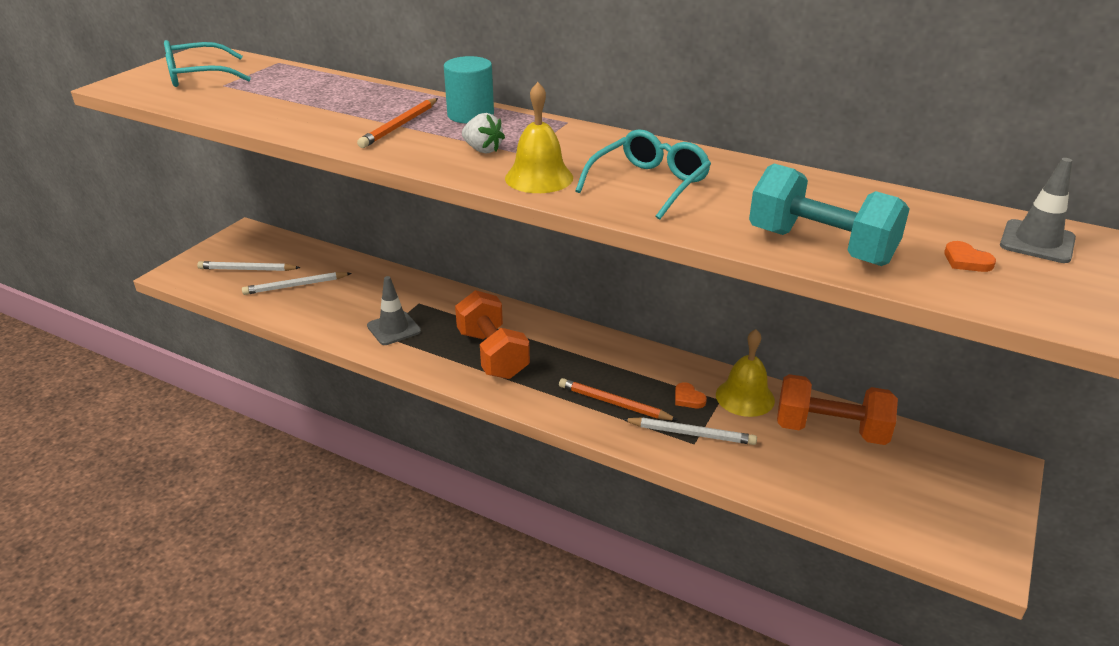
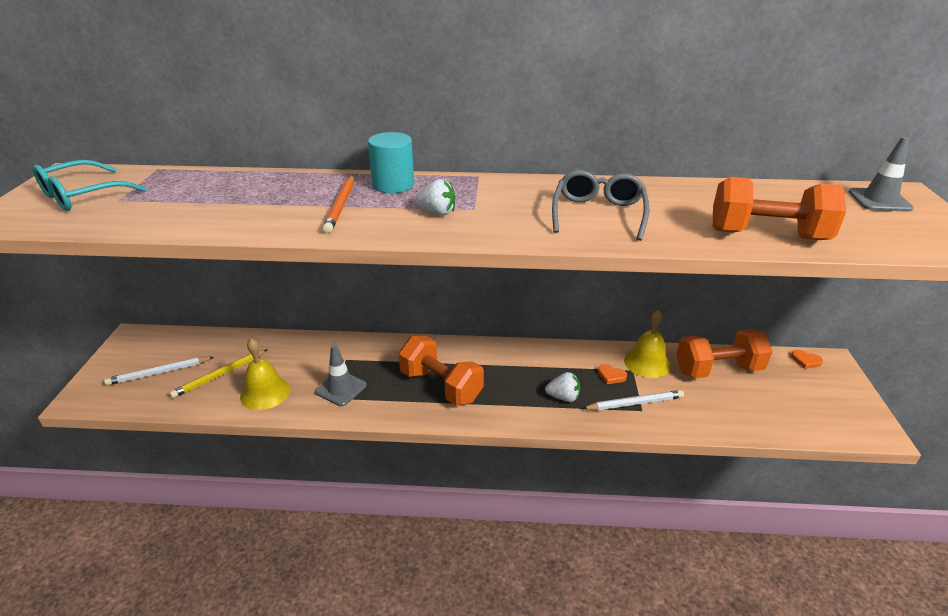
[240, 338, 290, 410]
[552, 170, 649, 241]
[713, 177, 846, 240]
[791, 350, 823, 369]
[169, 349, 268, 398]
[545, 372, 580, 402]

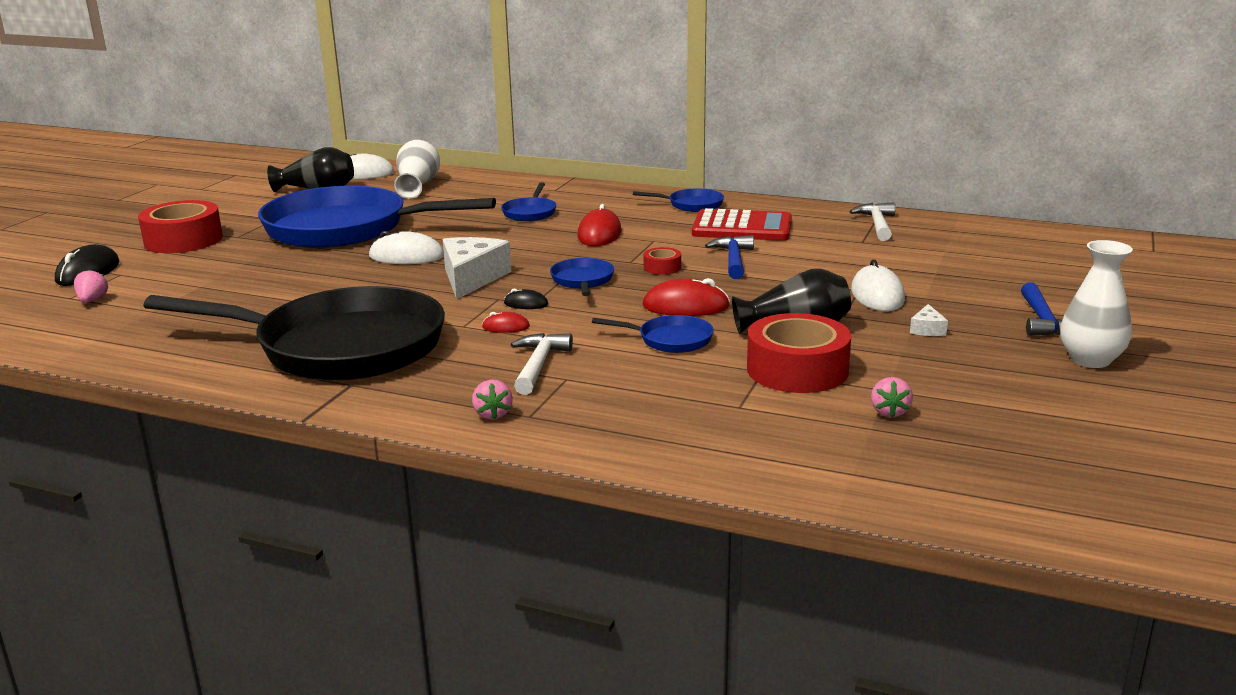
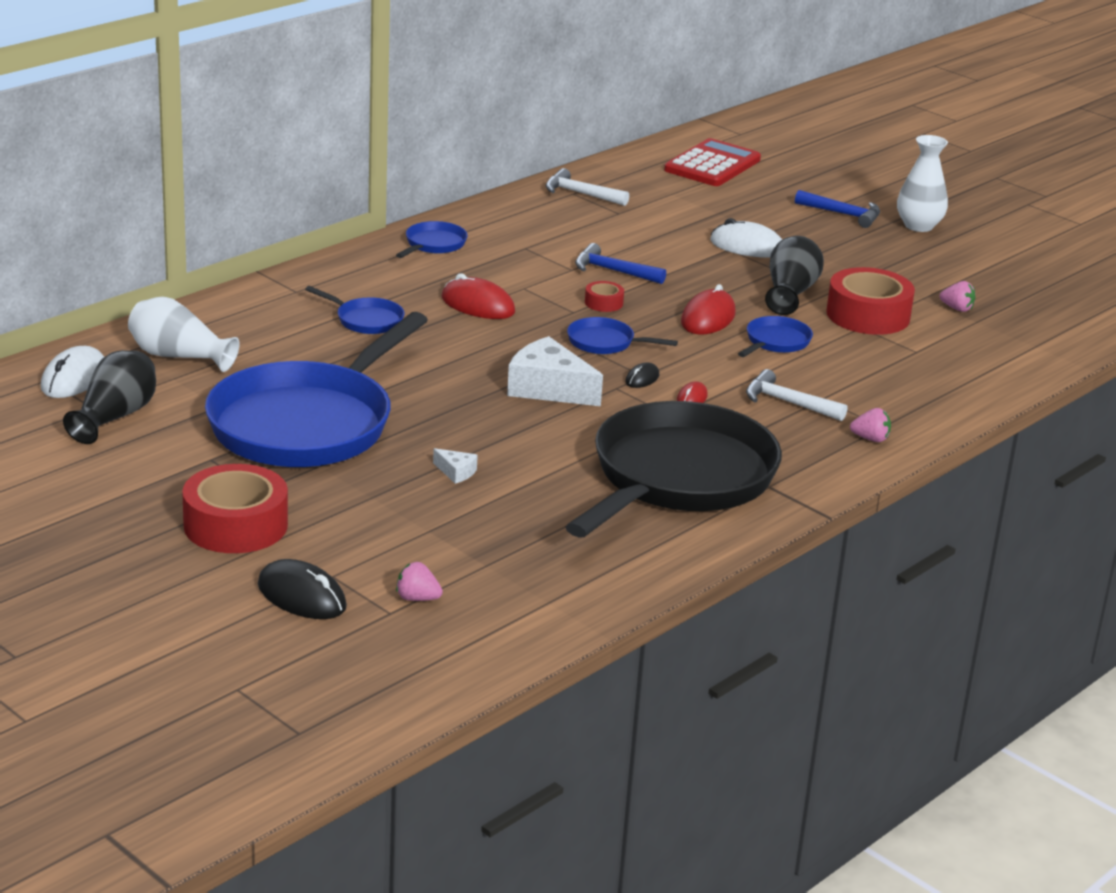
[664, 138, 761, 186]
[369, 231, 444, 264] (first image)
[433, 448, 478, 484]

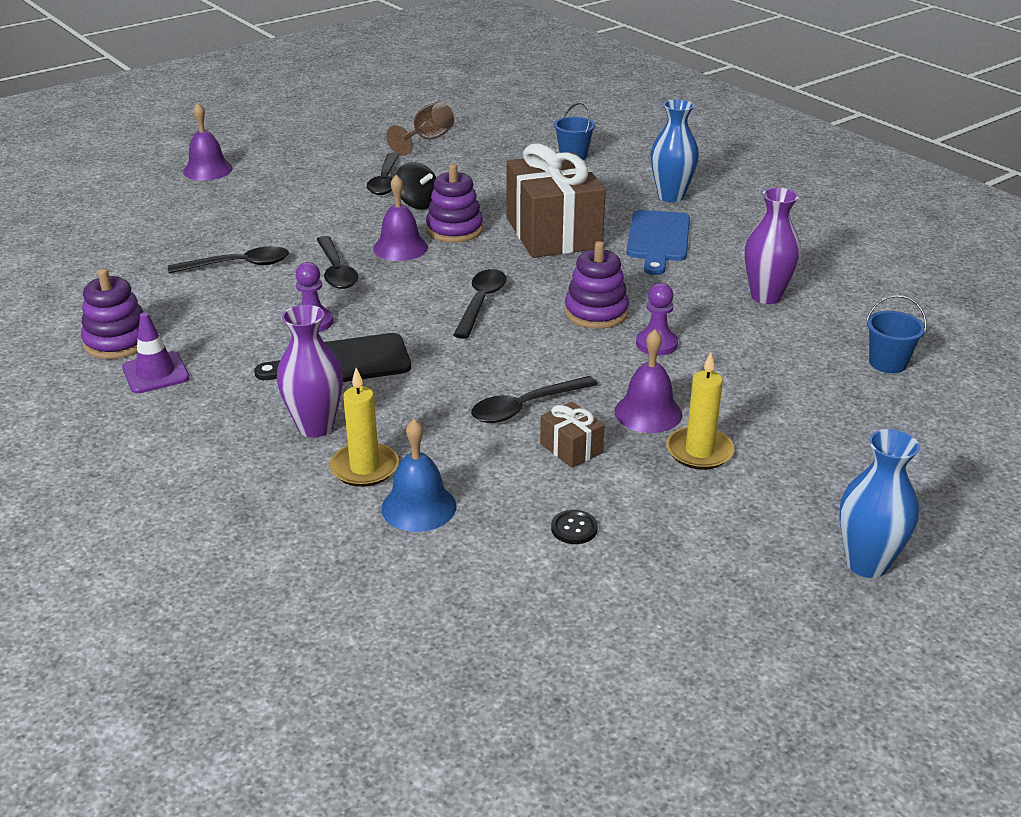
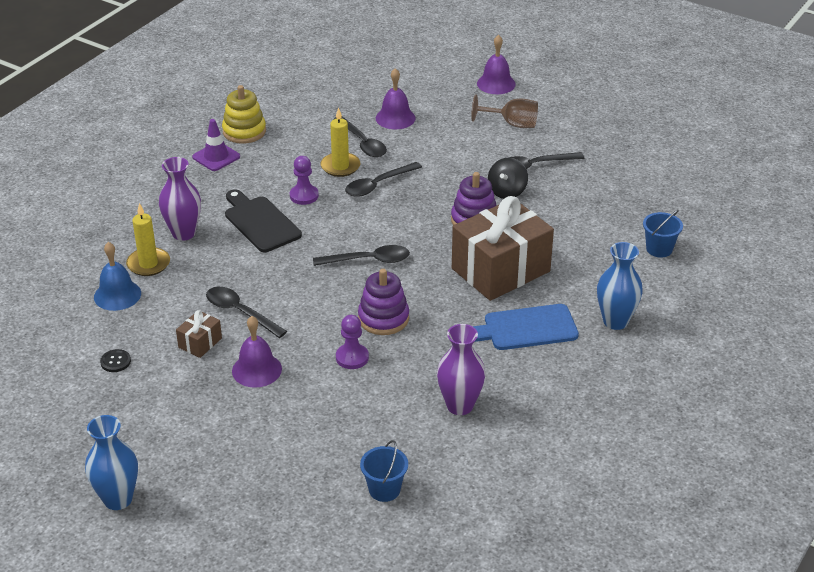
[471, 95, 538, 128]
[376, 68, 416, 129]
[222, 85, 266, 144]
[321, 107, 360, 177]

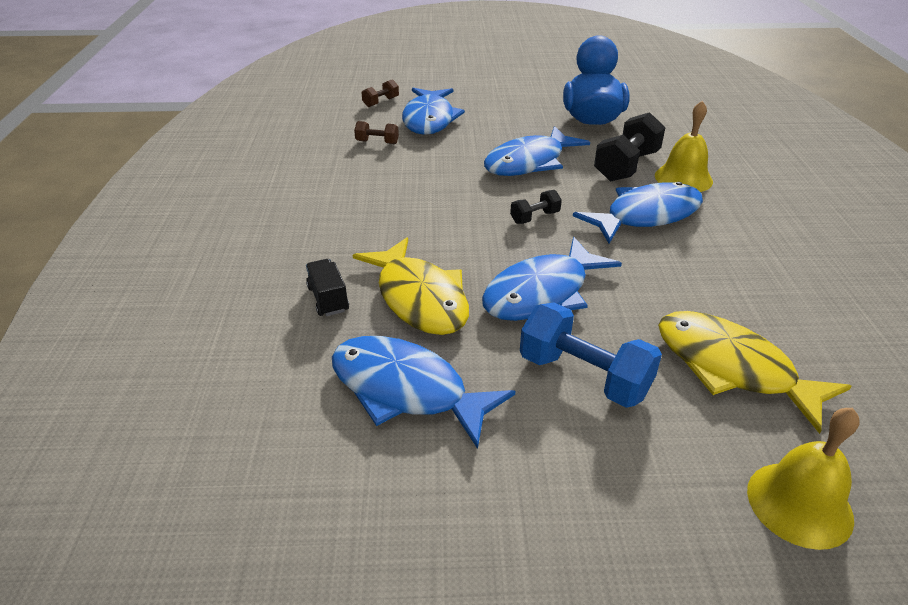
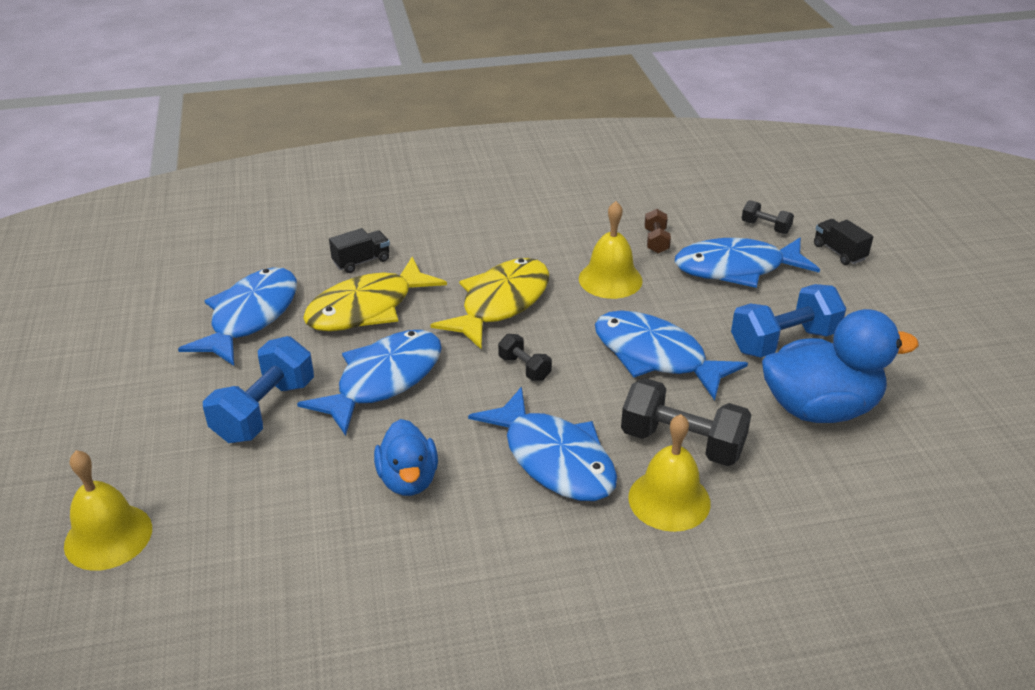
[742, 200, 794, 234]
[297, 330, 442, 436]
[431, 258, 549, 350]
[579, 201, 643, 299]
[814, 219, 873, 265]
[731, 284, 846, 358]
[374, 419, 438, 496]

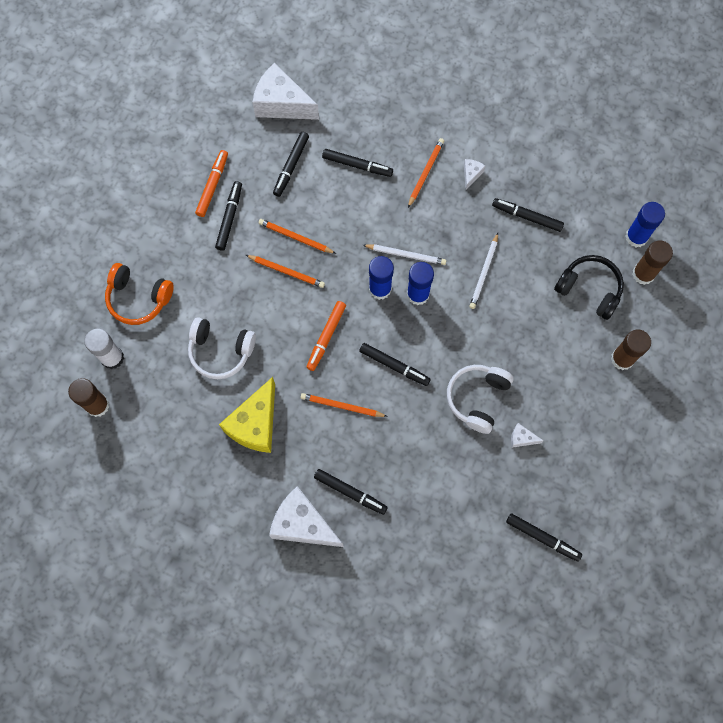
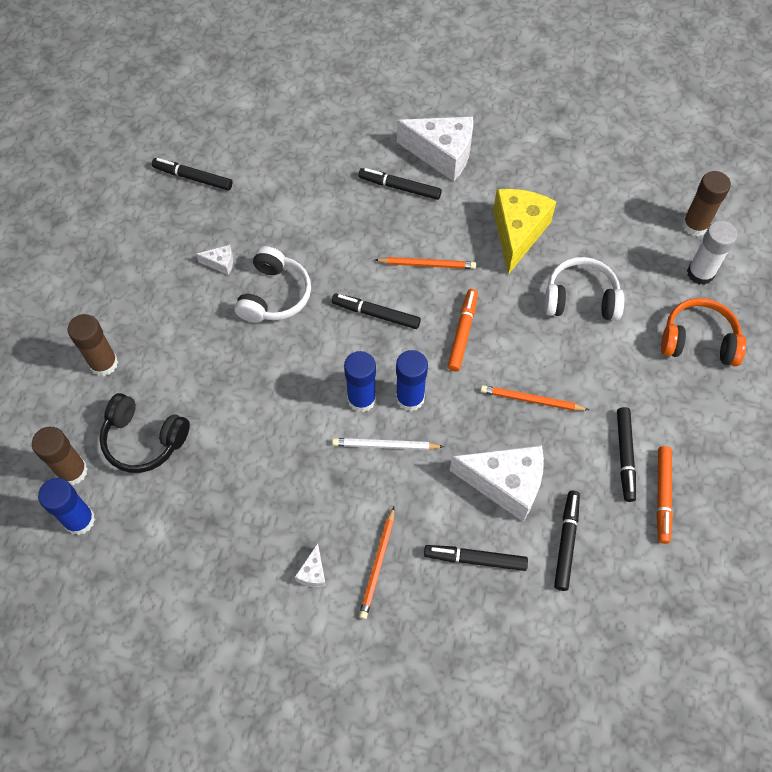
[450, 445, 544, 522]
[492, 198, 564, 232] (first image)
[259, 219, 336, 254] (first image)
[469, 233, 498, 309] (first image)

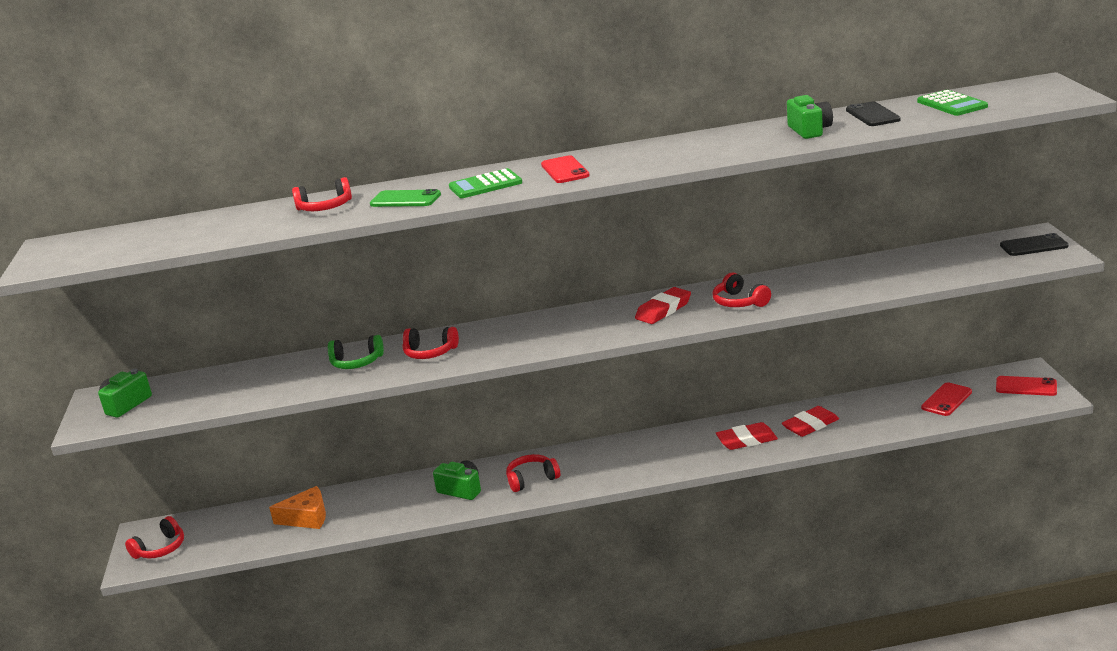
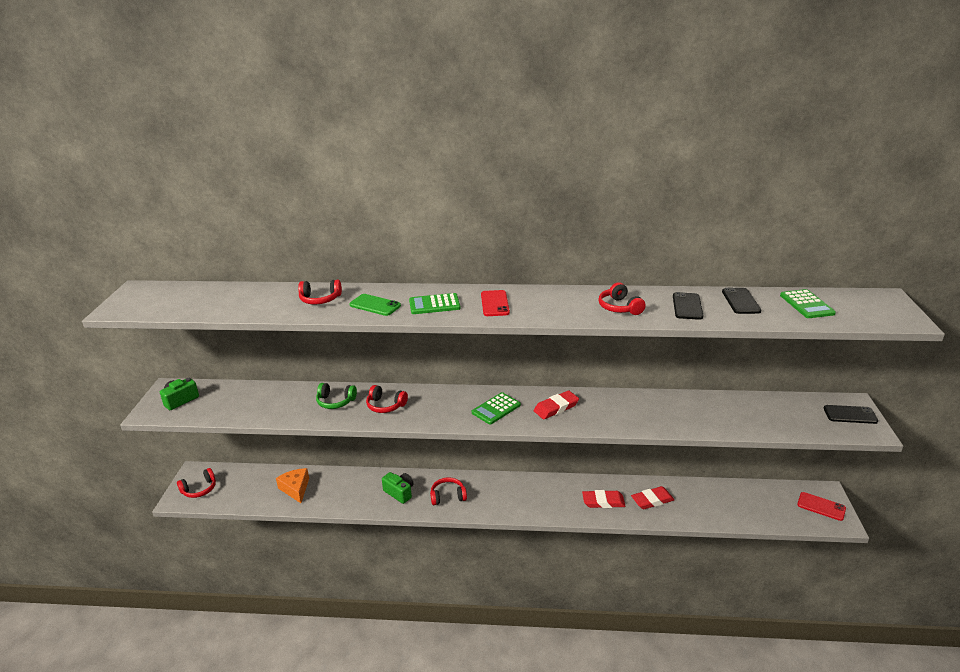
[673, 292, 704, 320]
[598, 282, 646, 315]
[921, 382, 972, 416] (first image)
[276, 468, 309, 503]
[472, 392, 521, 425]

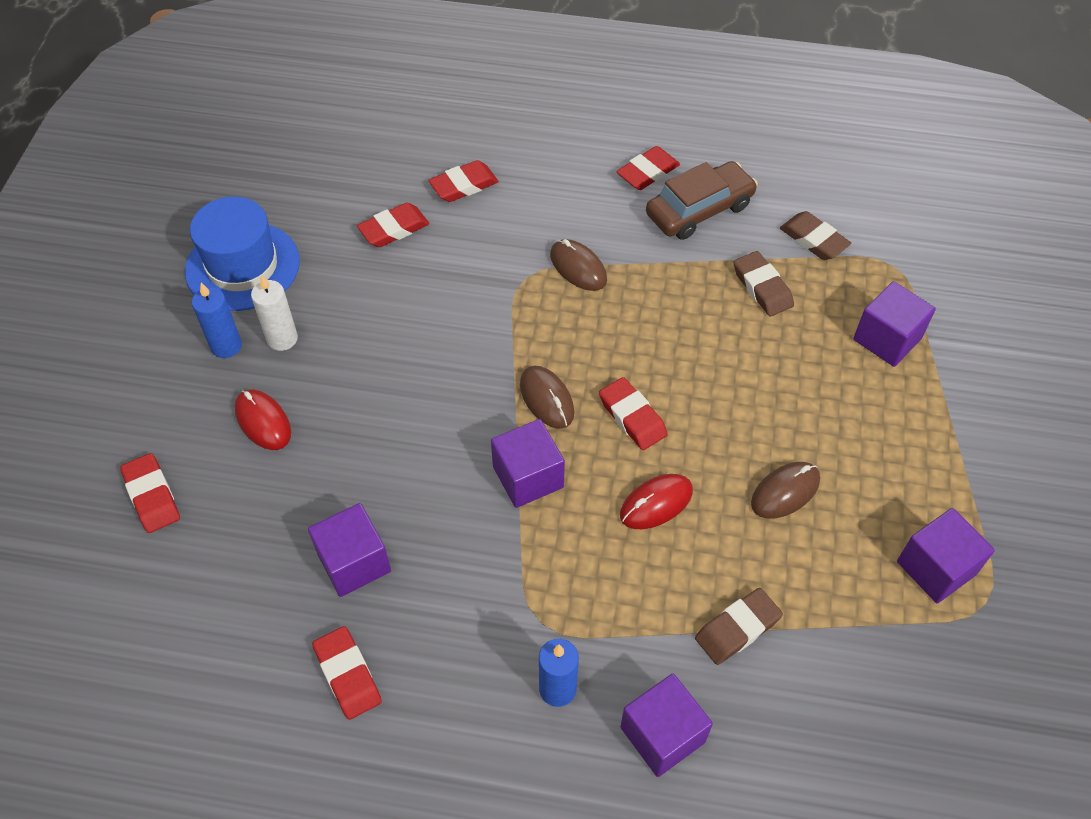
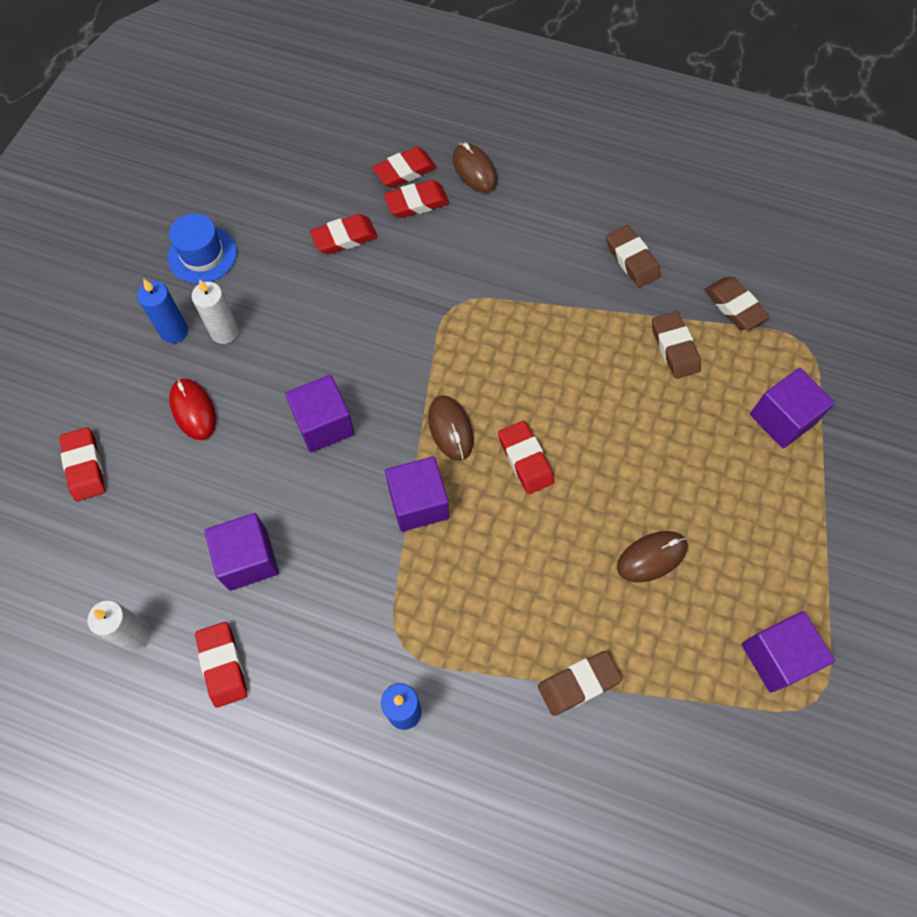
[372, 147, 437, 188]
[606, 225, 661, 287]
[168, 213, 237, 284]
[453, 143, 497, 193]
[620, 474, 693, 529] (first image)
[285, 375, 355, 452]
[88, 600, 151, 651]

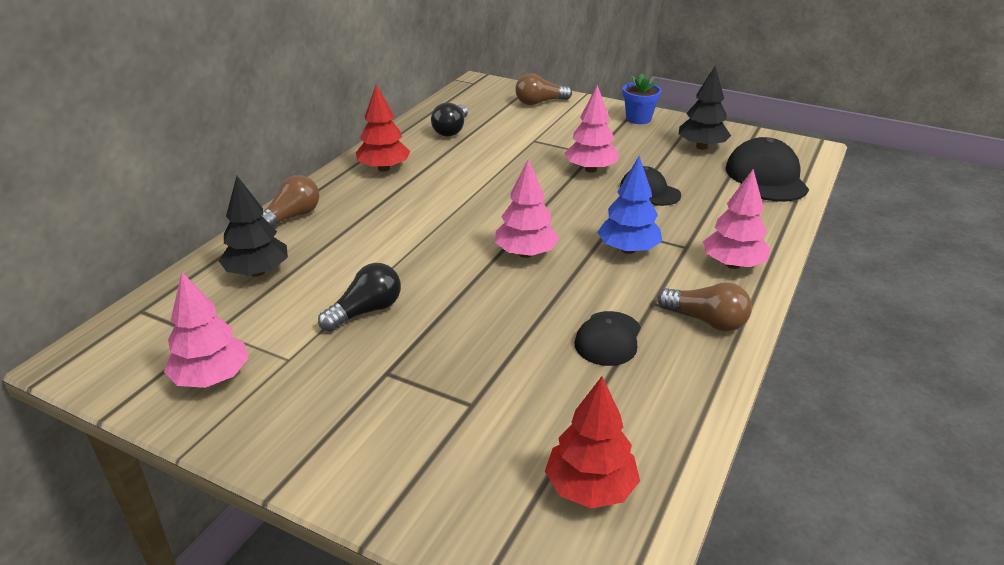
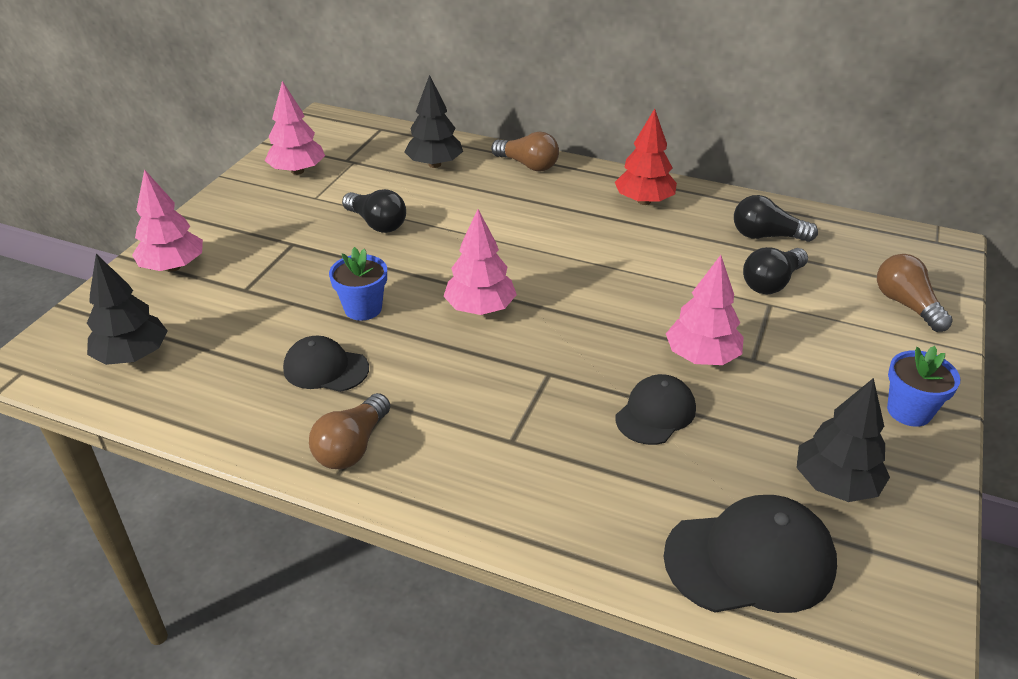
[597, 156, 662, 254] (first image)
[132, 169, 203, 272]
[87, 254, 168, 365]
[329, 247, 387, 321]
[743, 247, 808, 294]

